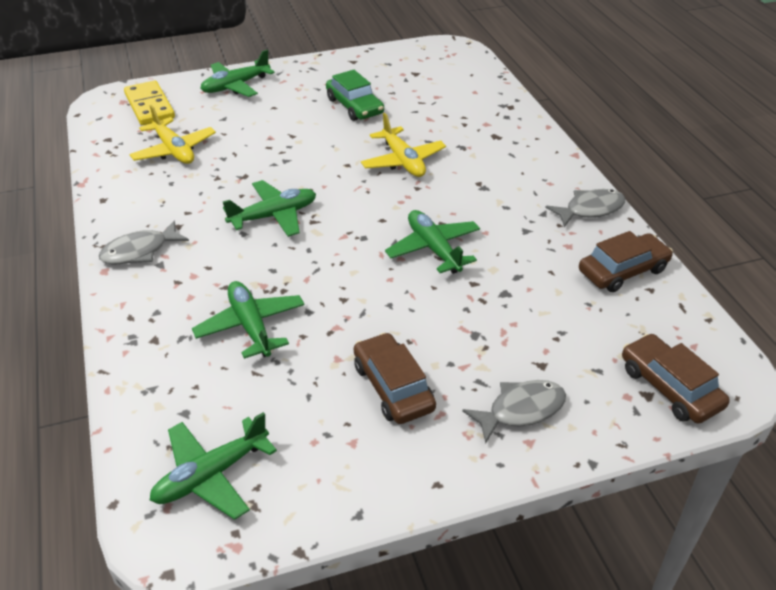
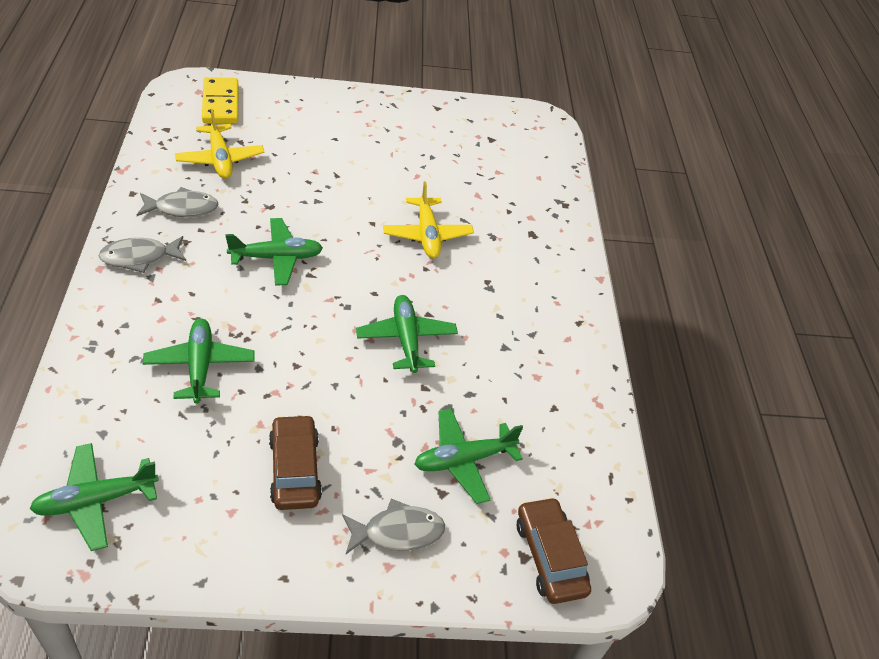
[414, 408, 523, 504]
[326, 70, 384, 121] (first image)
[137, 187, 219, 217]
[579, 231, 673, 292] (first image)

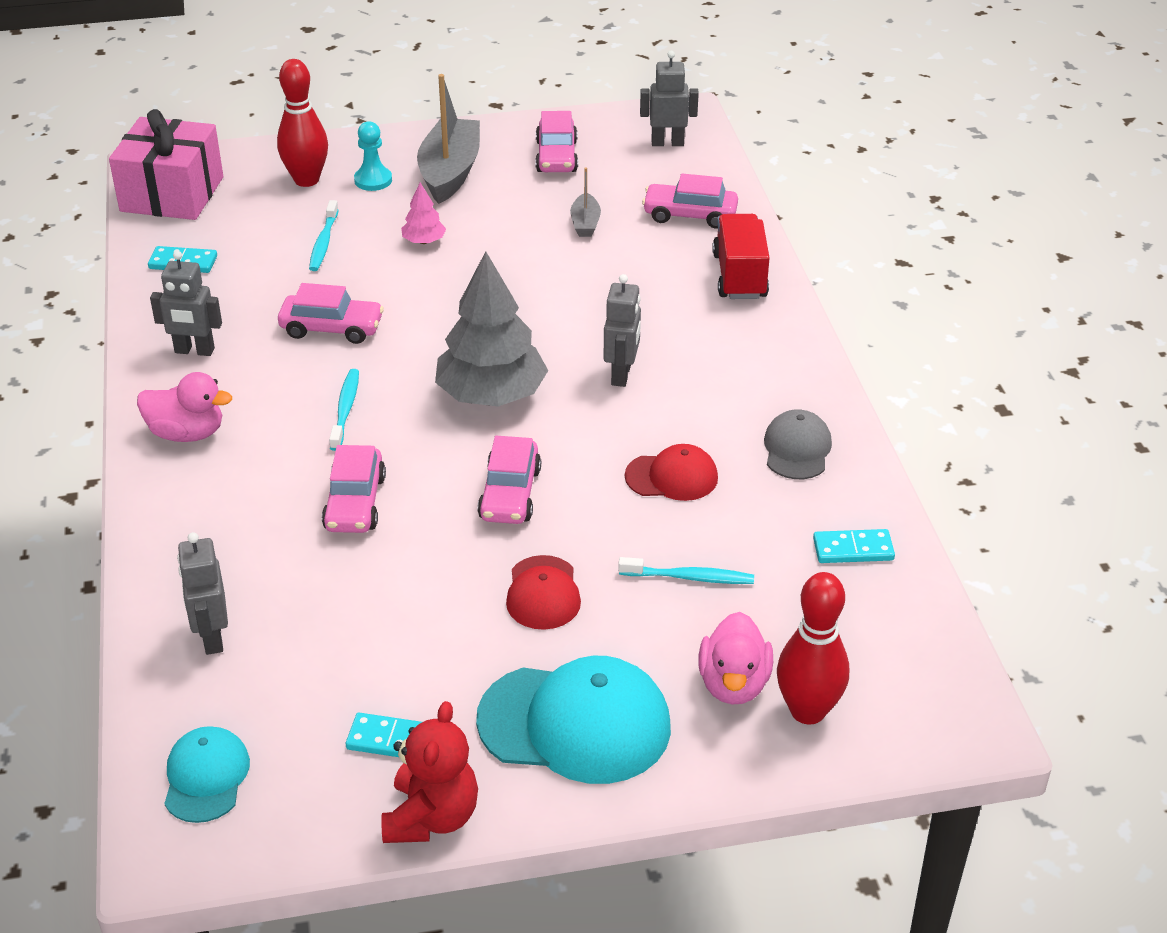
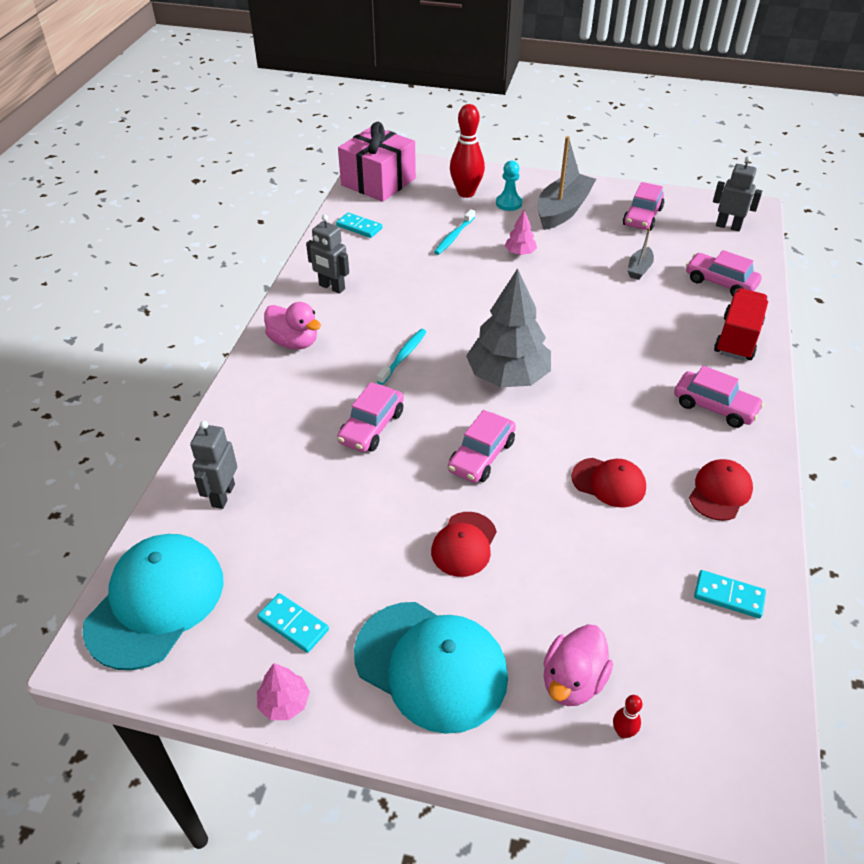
[604, 274, 641, 387] (first image)
[674, 366, 764, 428]
[689, 459, 753, 521]
[618, 557, 754, 584] (first image)
[613, 695, 642, 739]
[257, 663, 310, 720]
[82, 534, 224, 670]

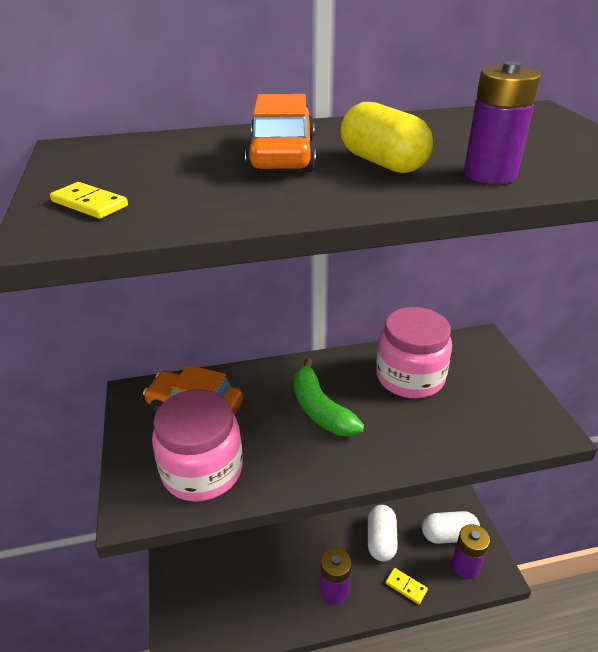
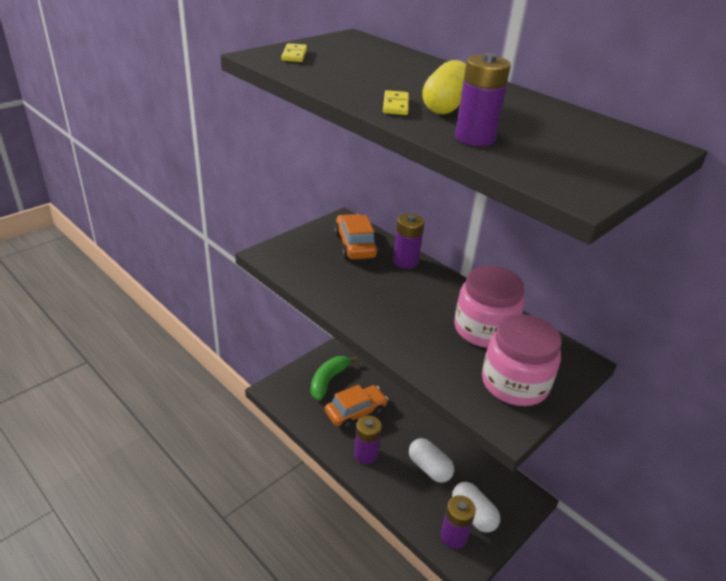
[325, 385, 388, 429]
[311, 356, 358, 401]
[482, 314, 562, 406]
[409, 438, 454, 483]
[383, 90, 409, 115]
[393, 213, 424, 269]

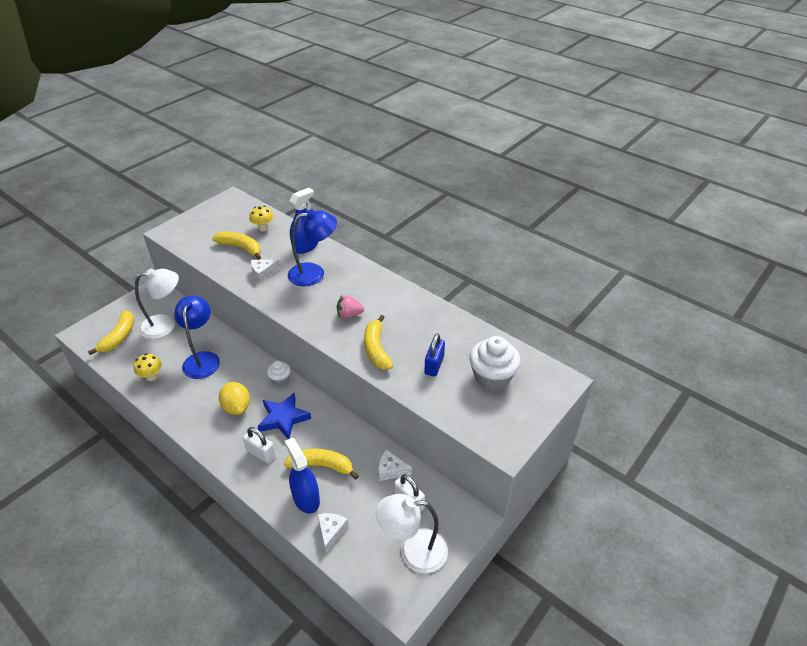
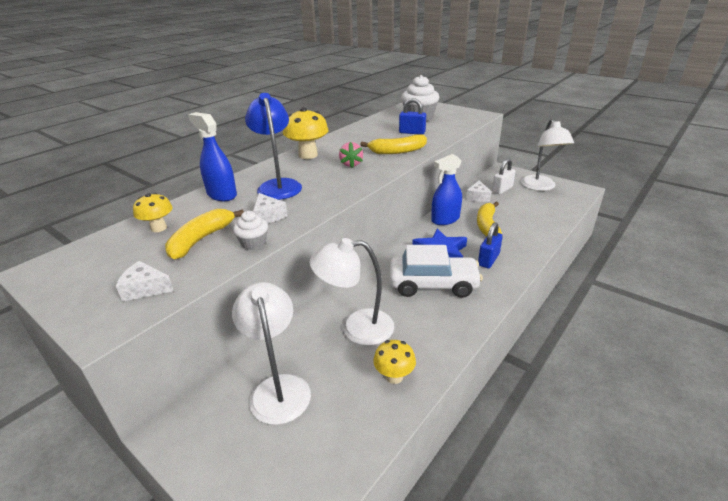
[310, 238, 394, 346]
[88, 310, 134, 355] (first image)
[233, 211, 268, 250]
[390, 245, 483, 298]
[478, 222, 503, 268]
[431, 154, 462, 225]
[116, 261, 174, 302]
[283, 107, 329, 159]

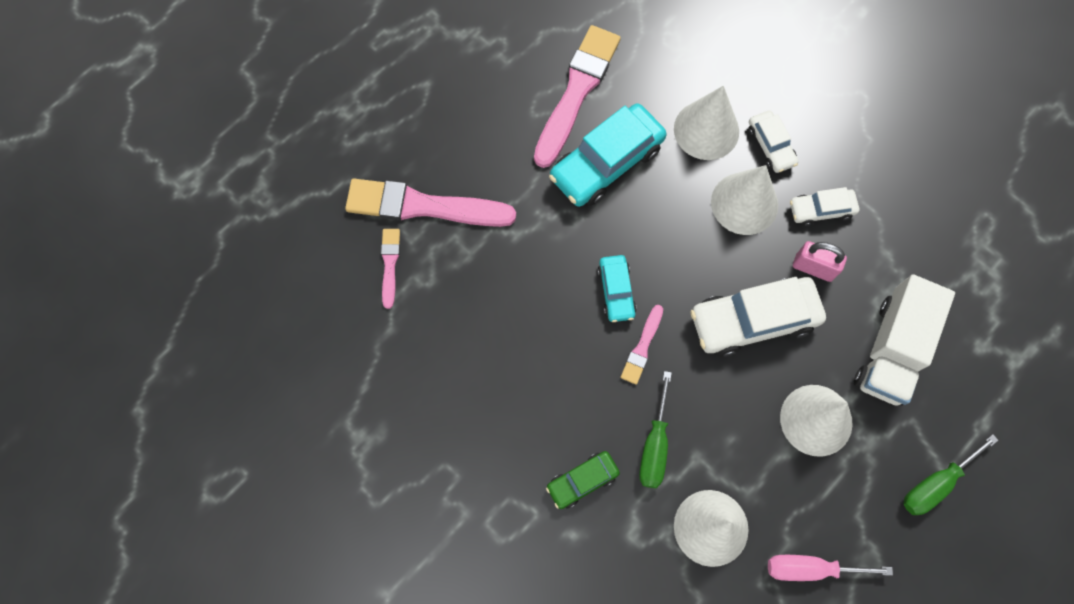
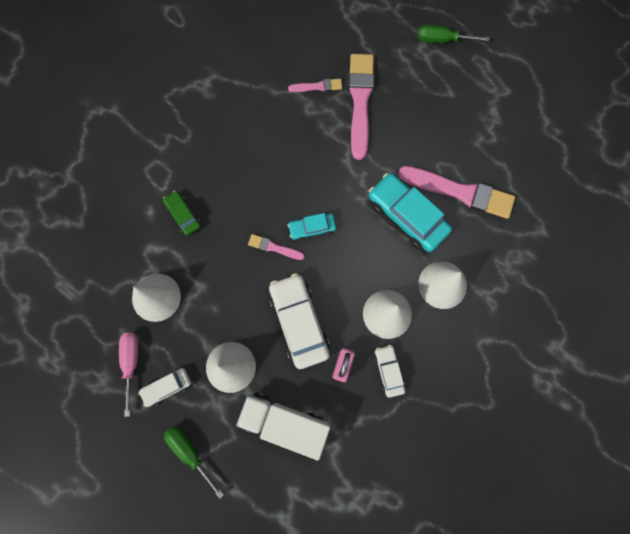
[138, 368, 191, 407]
[418, 25, 490, 43]

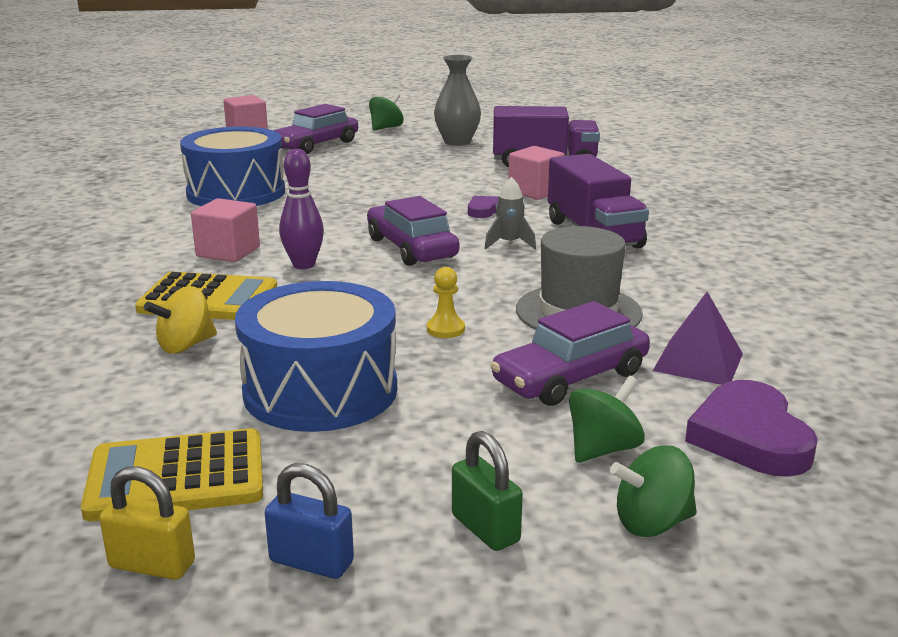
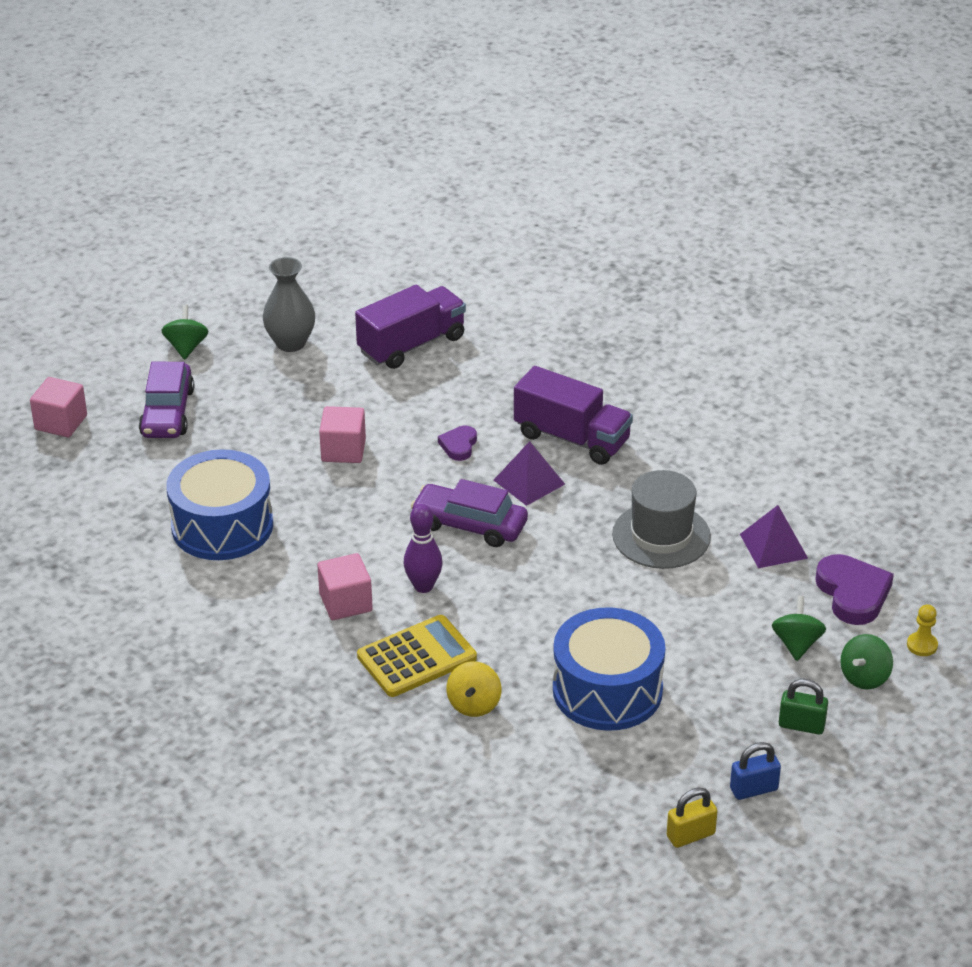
[319, 406, 366, 463]
[494, 441, 565, 506]
[907, 604, 938, 656]
[490, 301, 650, 406] (first image)
[815, 554, 894, 625]
[81, 428, 263, 521] (first image)

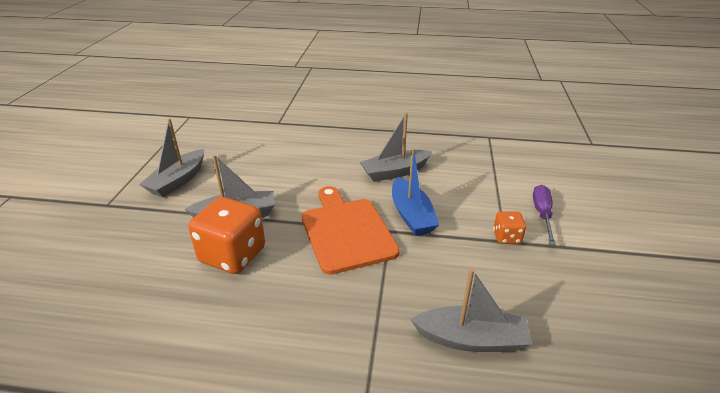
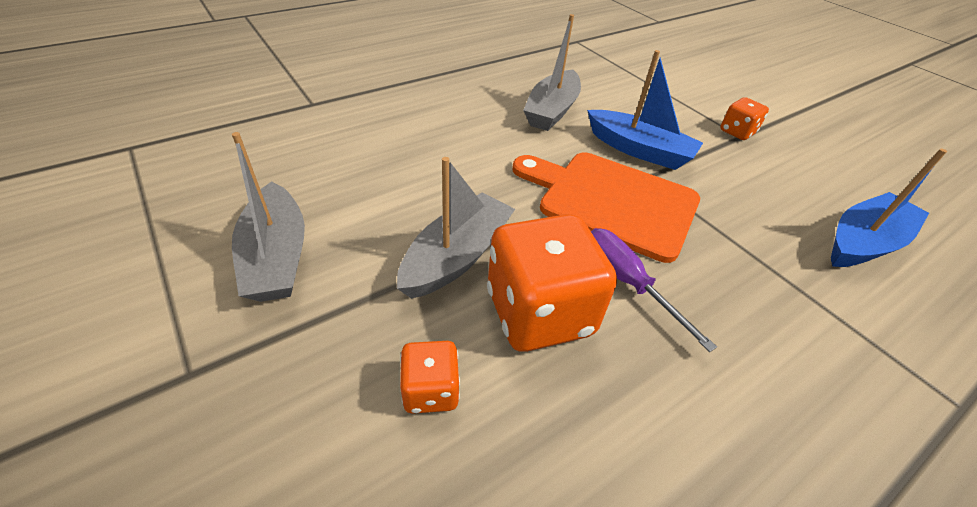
[591, 228, 717, 352]
[831, 148, 947, 267]
[400, 341, 460, 414]

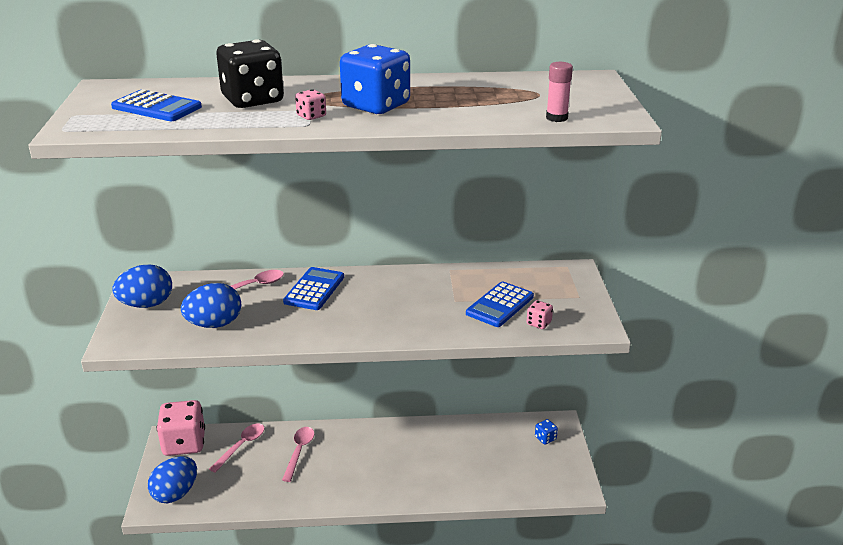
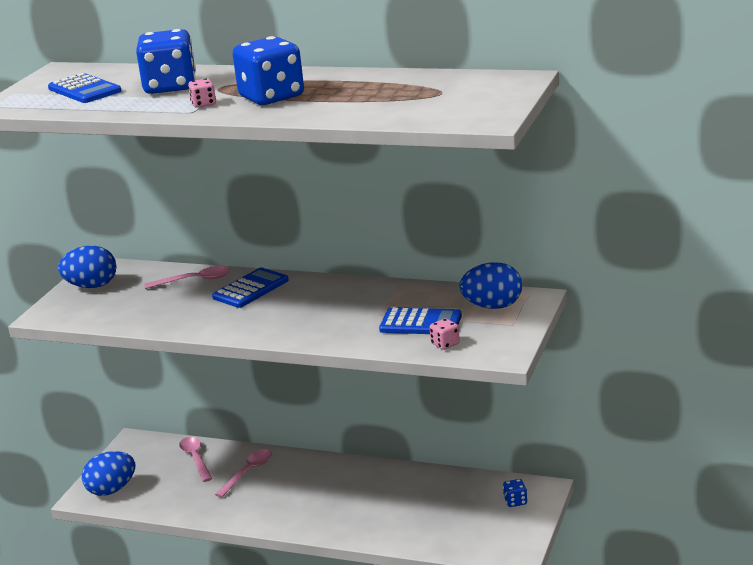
[136, 29, 196, 94]
[546, 62, 573, 122] (first image)
[379, 307, 462, 334]
[459, 262, 522, 309]
[157, 400, 205, 456] (first image)
[179, 437, 212, 482]

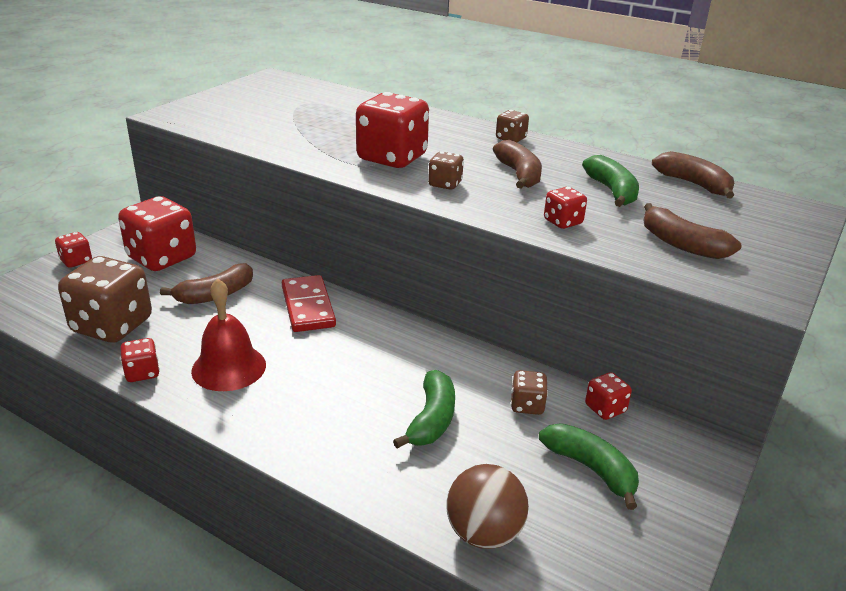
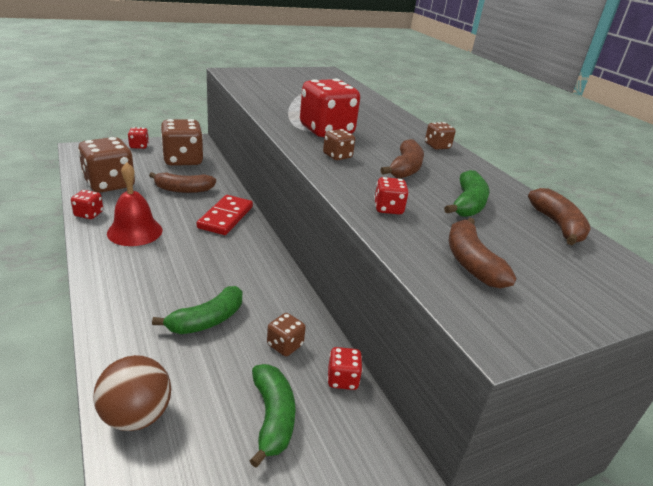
[160, 119, 203, 166]

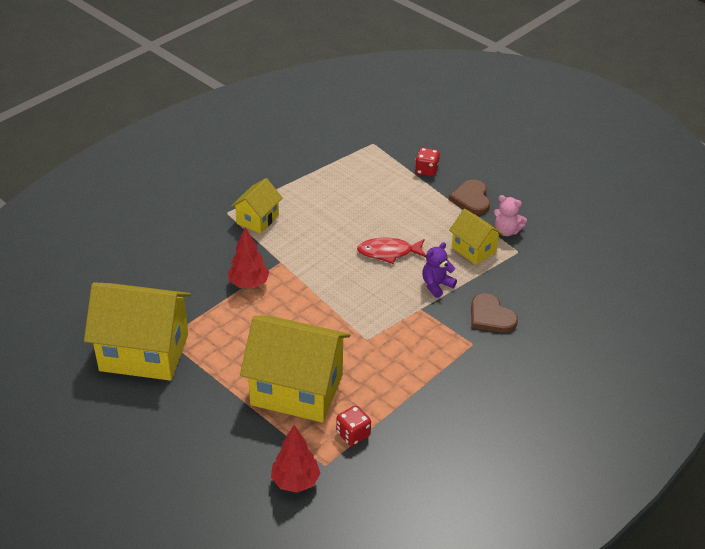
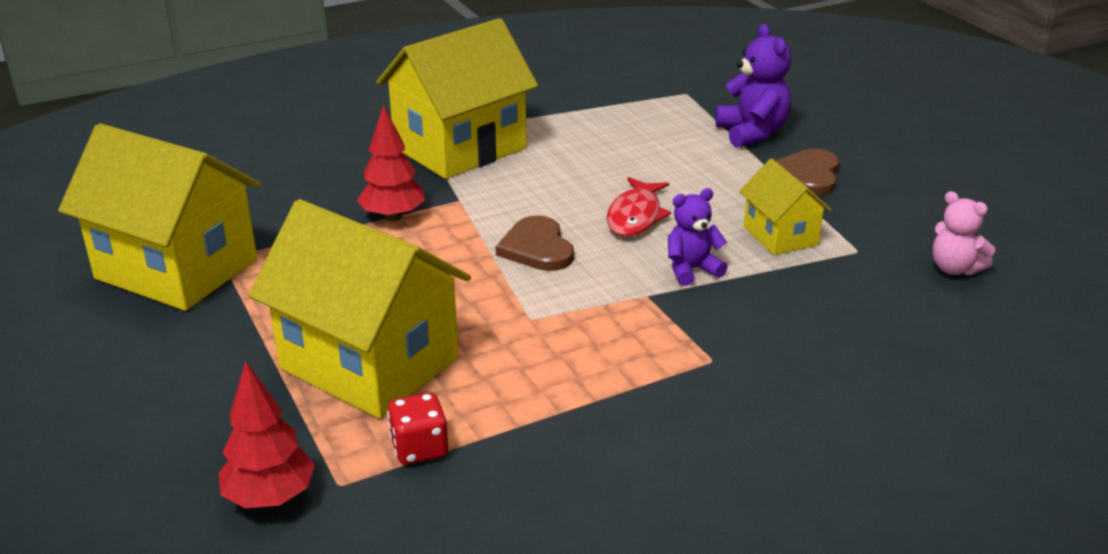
[715, 24, 791, 148]
[376, 18, 538, 179]
[933, 191, 995, 275]
[607, 177, 671, 237]
[496, 215, 574, 271]

